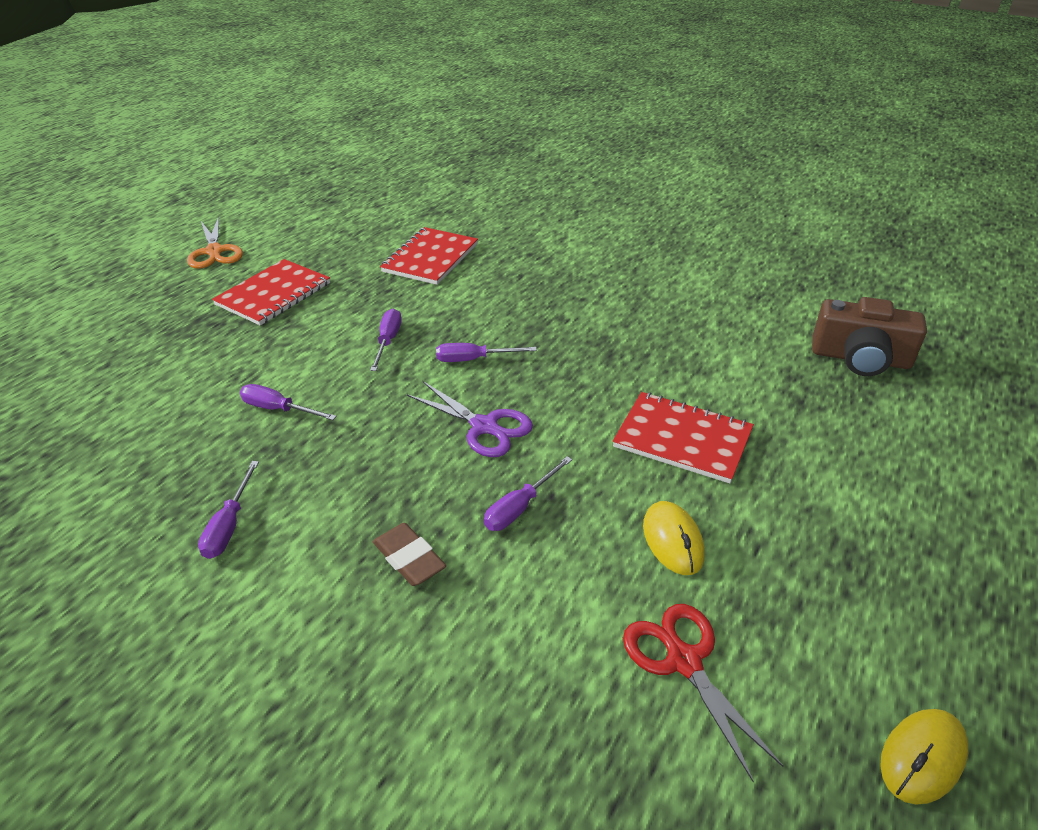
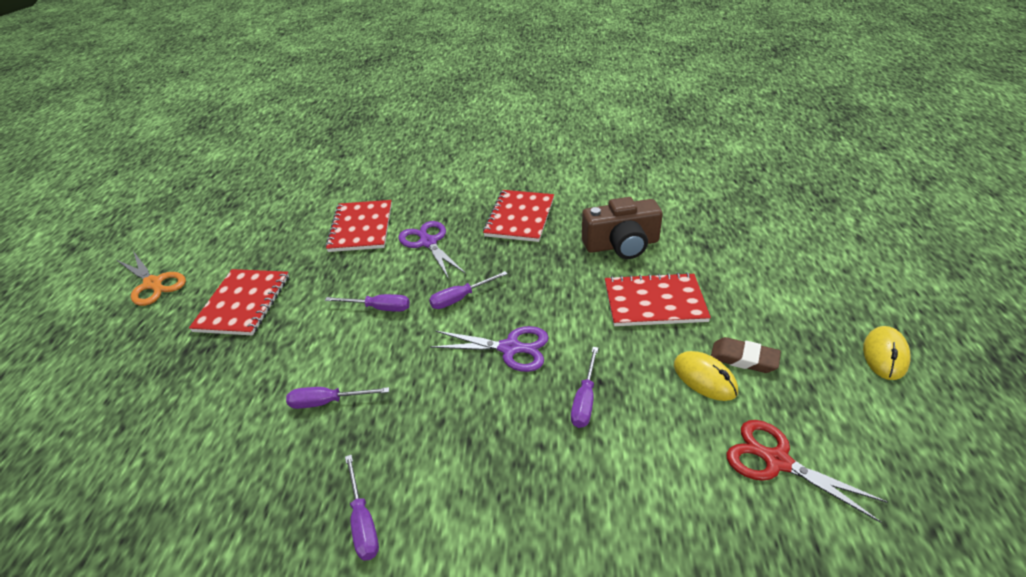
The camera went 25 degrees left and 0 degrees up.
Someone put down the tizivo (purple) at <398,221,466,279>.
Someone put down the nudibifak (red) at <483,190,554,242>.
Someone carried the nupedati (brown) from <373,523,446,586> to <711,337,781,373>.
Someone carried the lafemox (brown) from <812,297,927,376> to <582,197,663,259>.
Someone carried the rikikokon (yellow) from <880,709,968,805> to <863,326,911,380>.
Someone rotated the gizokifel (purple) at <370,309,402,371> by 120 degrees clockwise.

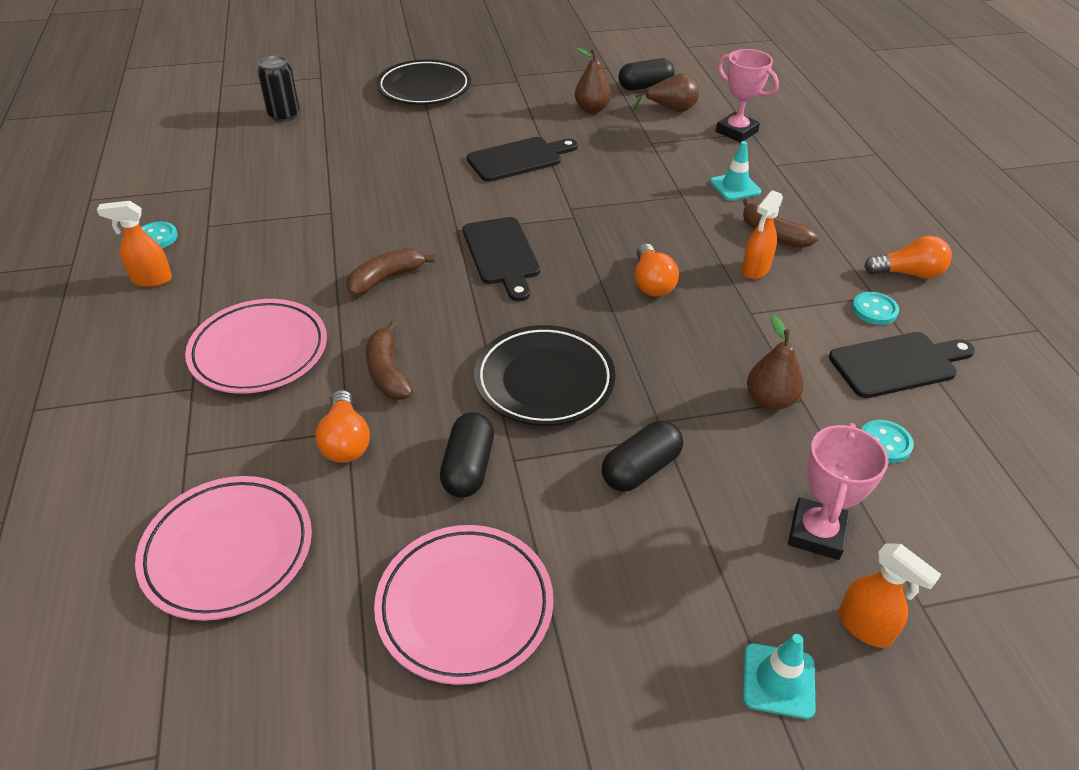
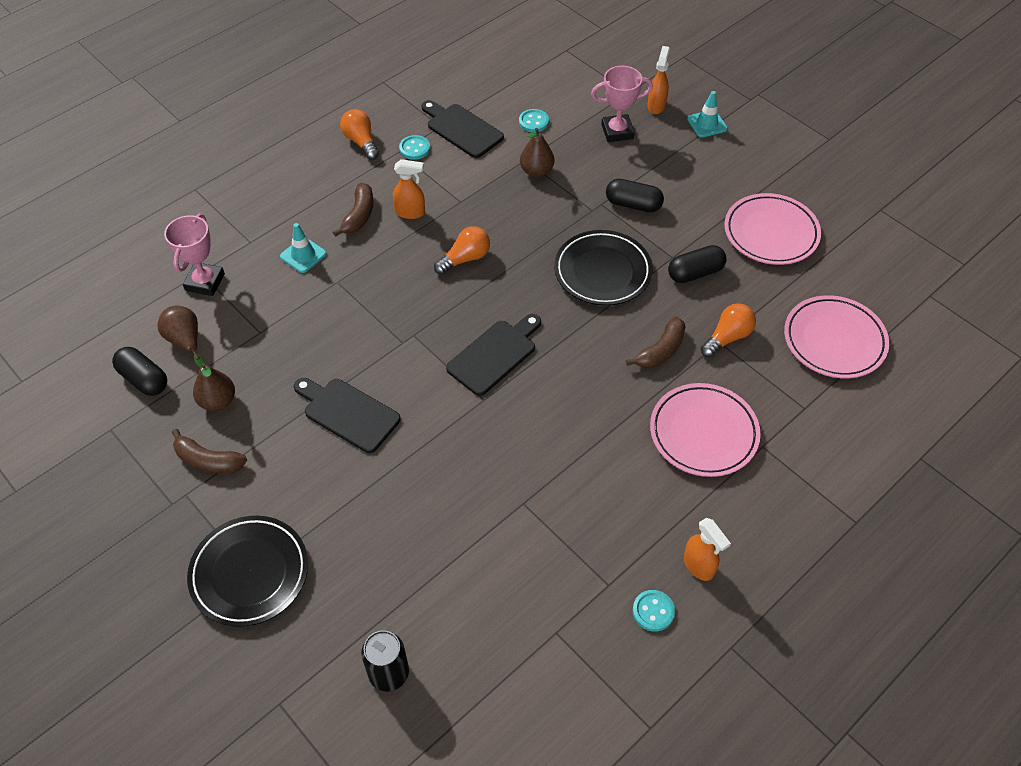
The camera went 120 degrees left and 10 degrees up.
Someone carried the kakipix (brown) from <346,248,435,296> to <172,429,247,473>.

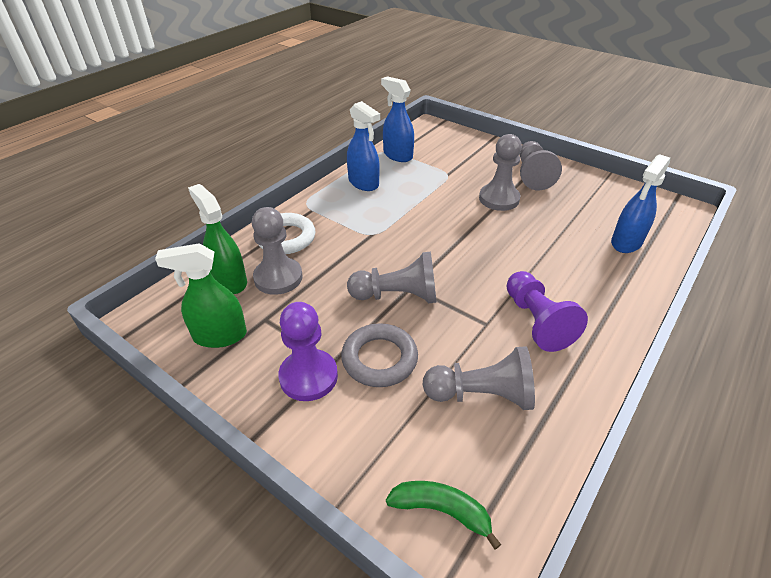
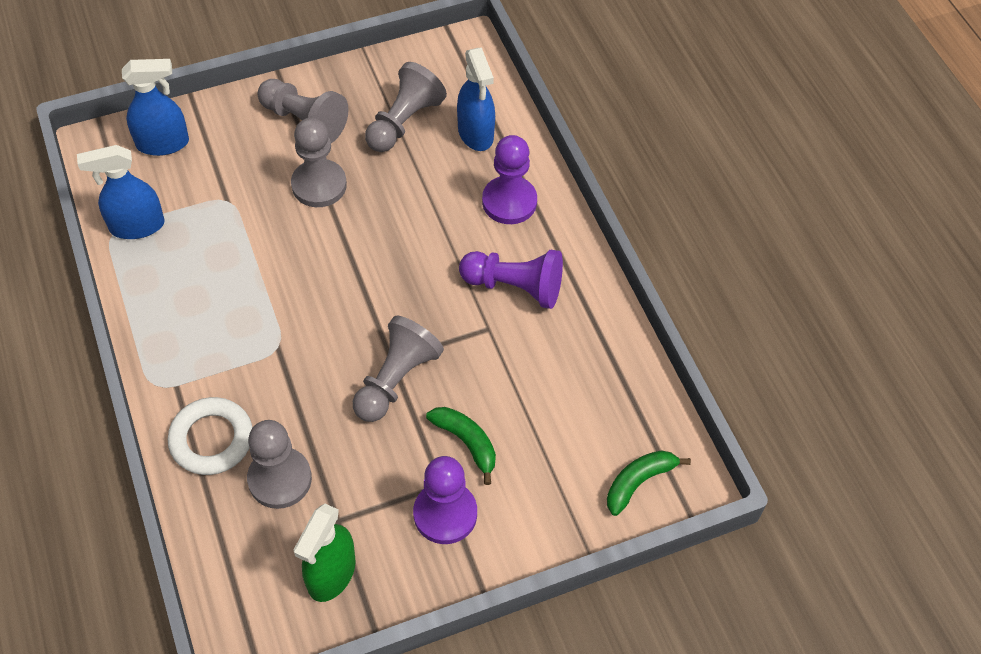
The camera went 60 degrees left and 15 degrees up.
Someone took away the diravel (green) at <188,184,247,294>.
Someone put down the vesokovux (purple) at <482,135,537,224>.
Someone carried the diravel (blue) from <347,101,380,191> to <122,59,189,156>.
Someone carried the vesokovux (grey) from <422,346,535,410> to <365,62,447,152>.
Someone swapped the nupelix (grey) at <341,323,418,387> for the kakipix (green) at <426,407,496,485>.

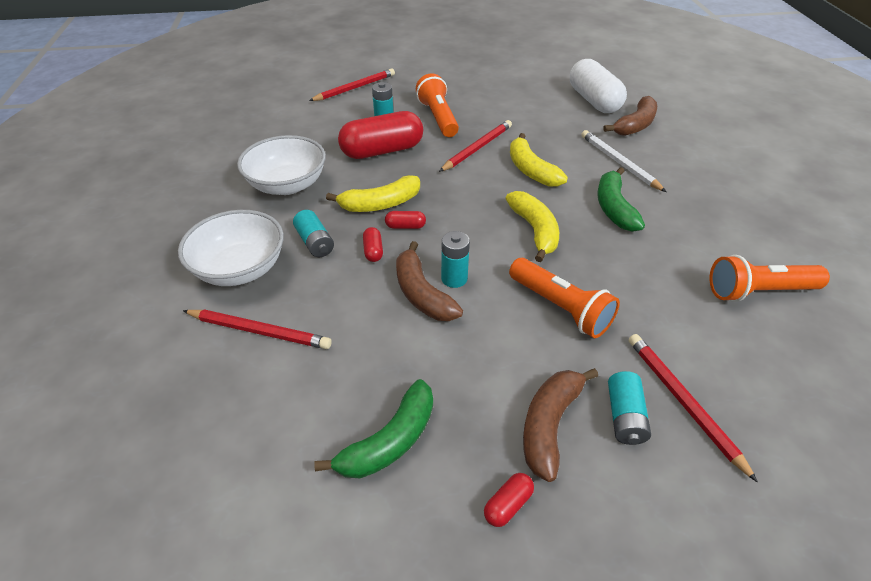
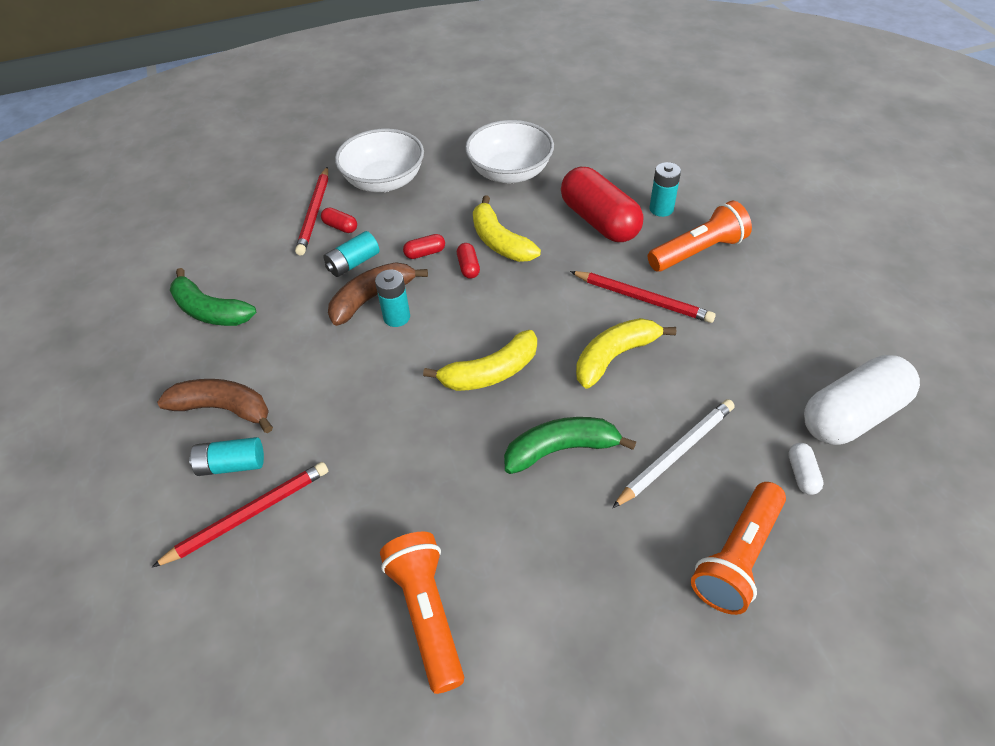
The camera went 80 degrees right and 5 degrees up.
Someone took away the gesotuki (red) at <309,68,395,101>.
Someone carried the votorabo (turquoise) from <293,210,334,257> to <323,231,379,277>.
Someone carried the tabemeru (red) from <484,473,534,527> to <321,207,357,233>.
Someone carried the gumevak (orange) from <509,258,620,338> to <691,482,786,615>.
Someone swapped the kakipix (brown) at <603,96,657,136> for the tabemeru (white) at <788,443,824,495>.

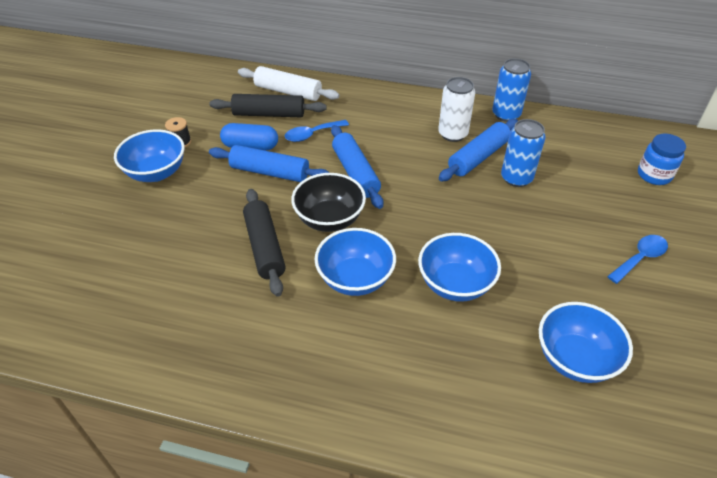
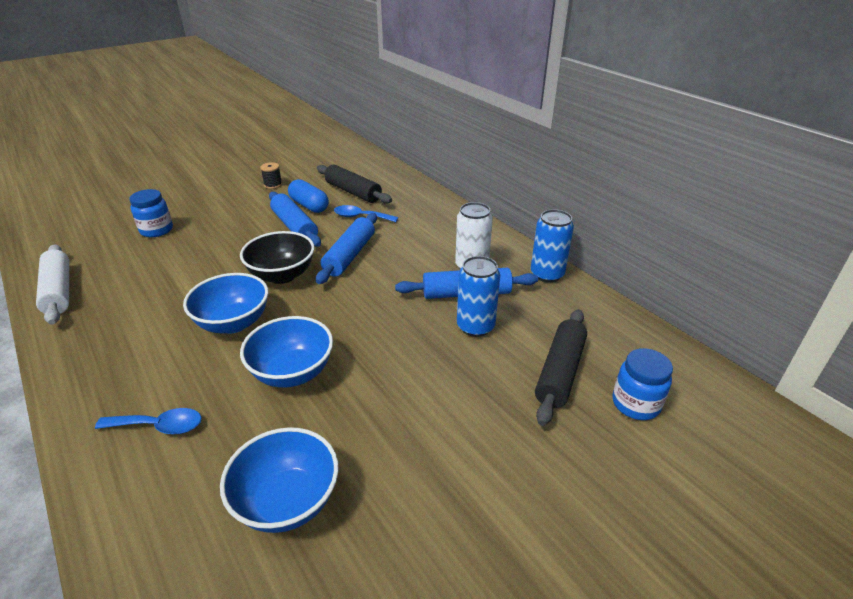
The camera went 40 degrees right and 10 degrees down.
Someone took away the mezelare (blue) at <114,129,185,182>.
Someone put down the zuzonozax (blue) at <129,189,173,237>.
Someone carried the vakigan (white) from <238,66,339,101> to <36,244,69,325>.
Someone carried the vakigan (black) from <243,189,286,297> to <535,309,587,426>.
Someone carried the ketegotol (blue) from <607,235,668,284> to <95,408,202,434>.

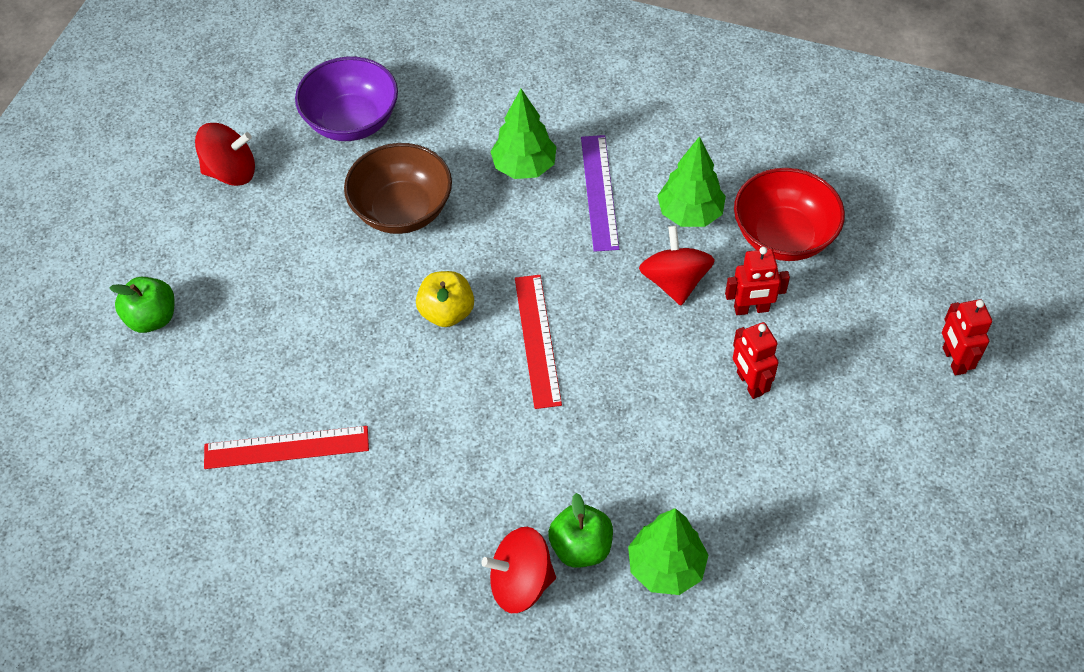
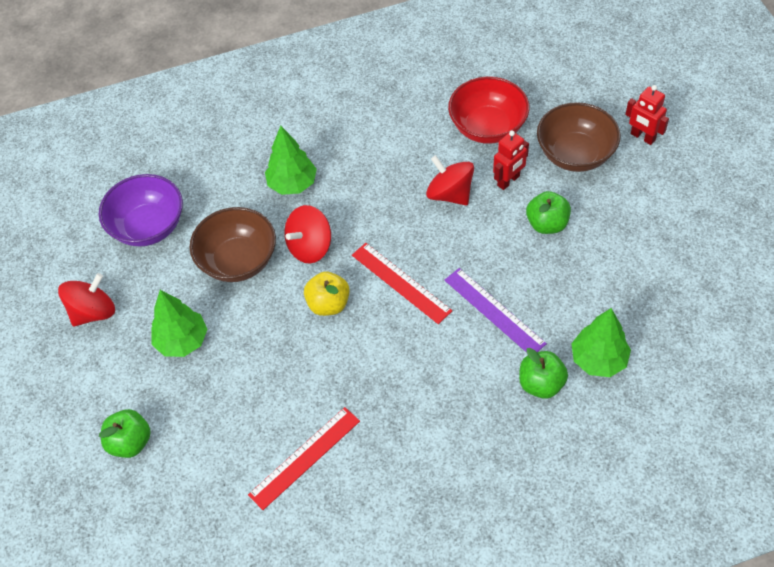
The camera went 35 degrees left and 0 degrees up.
Someone put down the mezelare (brown) at <537,102,621,172>.
Someone carried the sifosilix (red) from <481,527,556,613> to <284,205,331,263>.
Someone carried the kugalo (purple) from <581,135,619,252> to <445,268,547,353>.
Someone carried the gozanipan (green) from <657,136,726,227> to <151,290,207,357>.
Someone swapped the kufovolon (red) at <733,322,779,399> for the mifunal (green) at <526,191,571,234>.

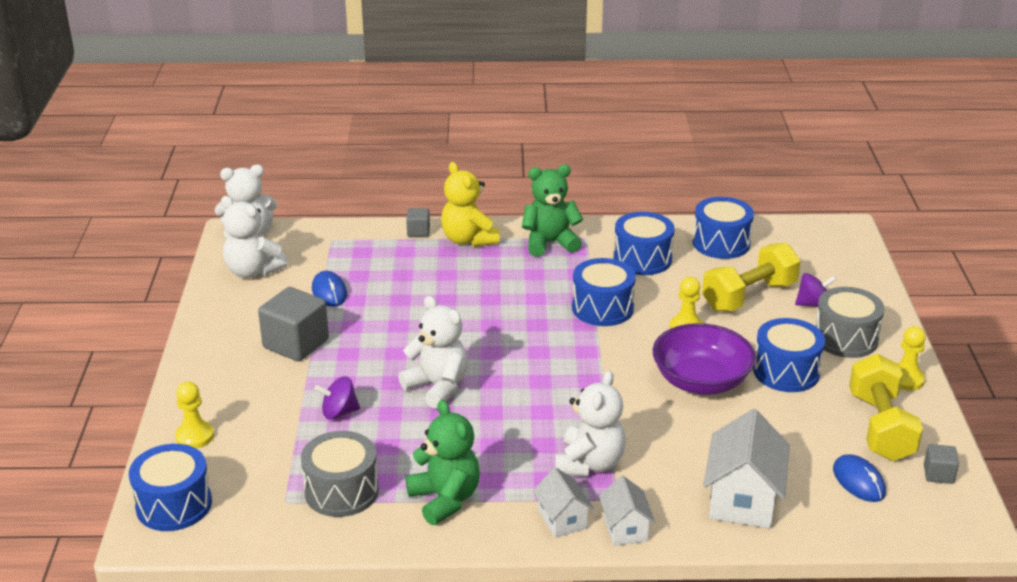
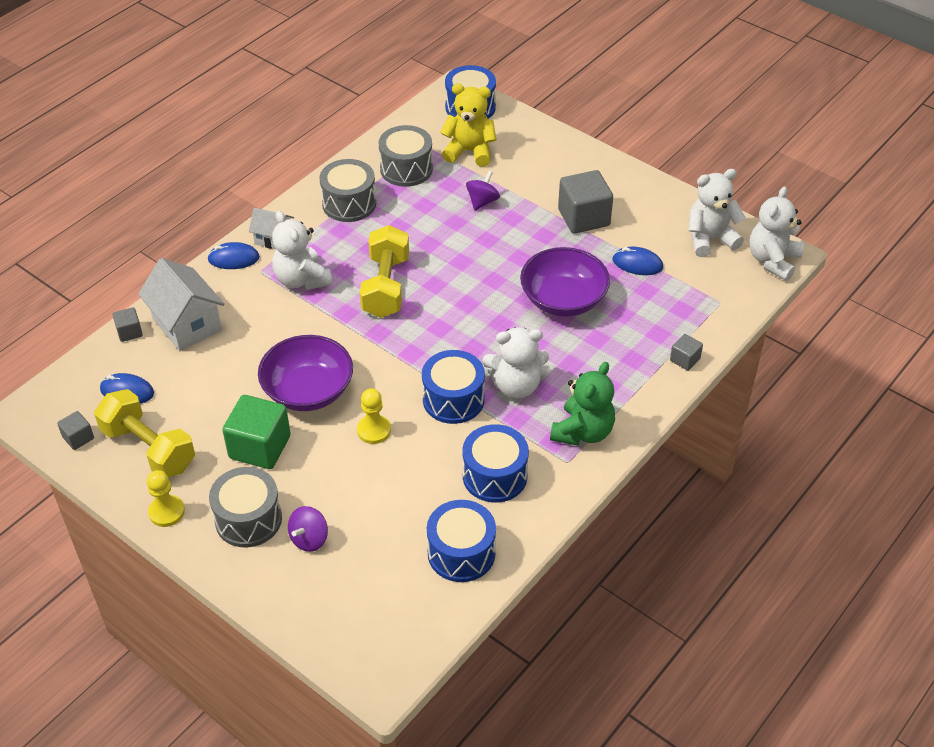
The camera went 130 degrees right and 15 degrees up.
Someone took away the vesokovux (yellow) at <175,382,214,448>.
Someone put down the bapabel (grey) at <113,307,143,342>.
Someone put down the mezelare (purple) at <520,247,610,317>.
Someone carried the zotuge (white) from <398,296,468,409> to <482,327,549,398>.
Someone carried the zotuge (yellow) from <441,162,500,247> to <440,84,497,167>.
Someone carried the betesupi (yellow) from <702,243,801,312> to <360,225,409,318>.
Someone swapped the zotuge (green) at <406,400,480,525> for the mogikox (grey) at <319,159,376,222>.
Someone swapped the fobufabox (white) at <599,476,655,546> for the rikikokon (blue) at <207,242,260,269>.
Someone swapped the mogikox (blue) at <753,318,825,392> for the bapabel (green) at <222,395,291,469>.

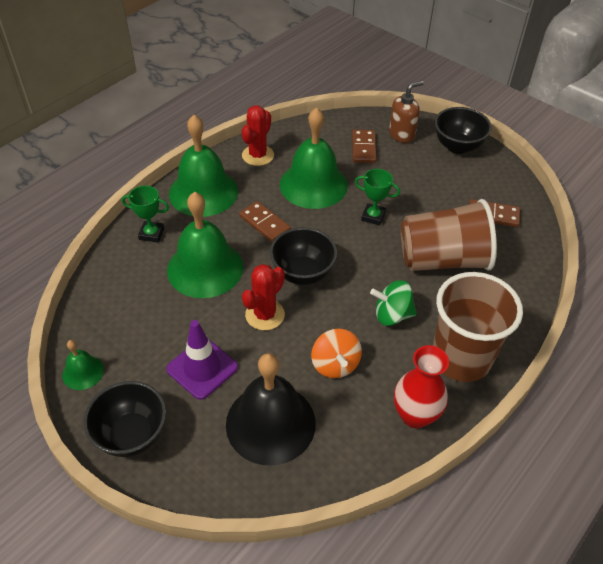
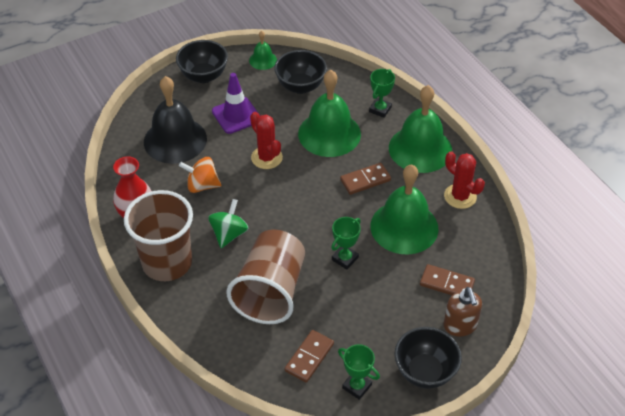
The camera went 110 degrees right and 0 degrees up.
Someone put down the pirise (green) at <338,344,380,400>.
Someone carried the mezelare (black) from <270,227,337,285> to <274,50,327,94>.

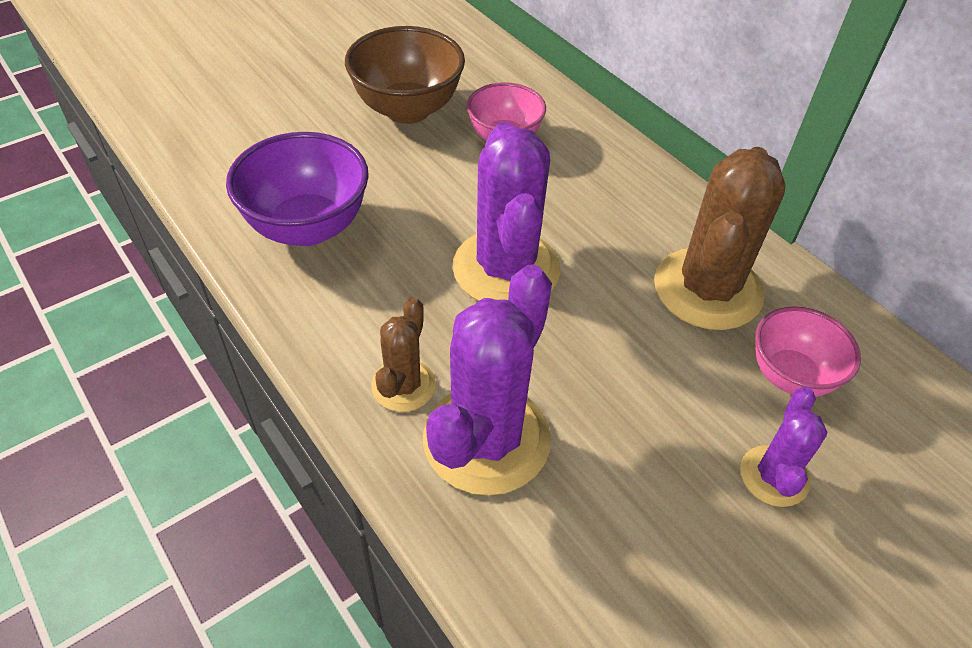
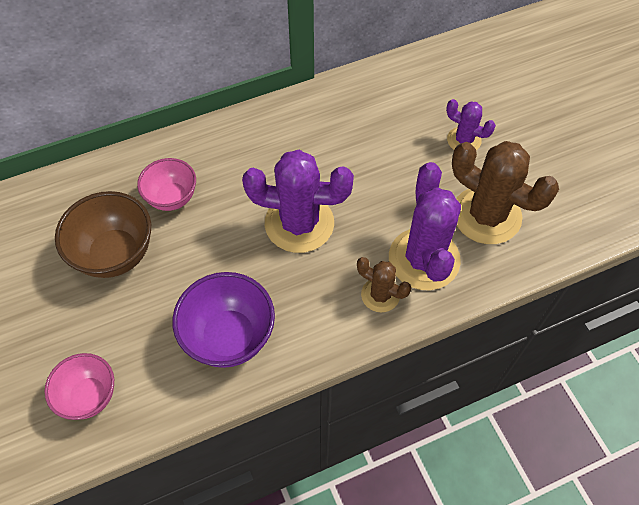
The camera went 75 degrees left and 10 degrees up.
Someone carried the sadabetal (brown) from <654,147,786,330> to <452,141,559,244>.
Someone carried the mezelare (pink) from <755,306,861,397> to <44,353,114,420>.
Someone rotated the sadabetal (purple) at <422,264,552,495> by 45 degrees clockwise.

